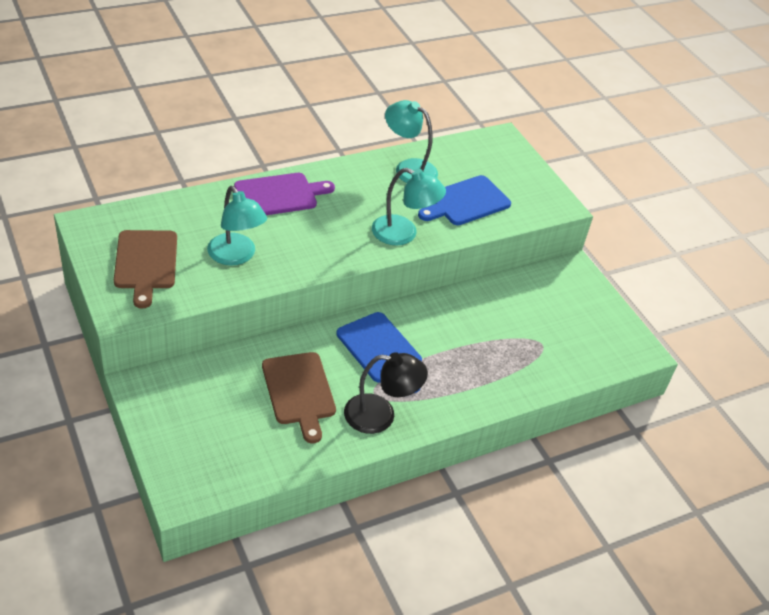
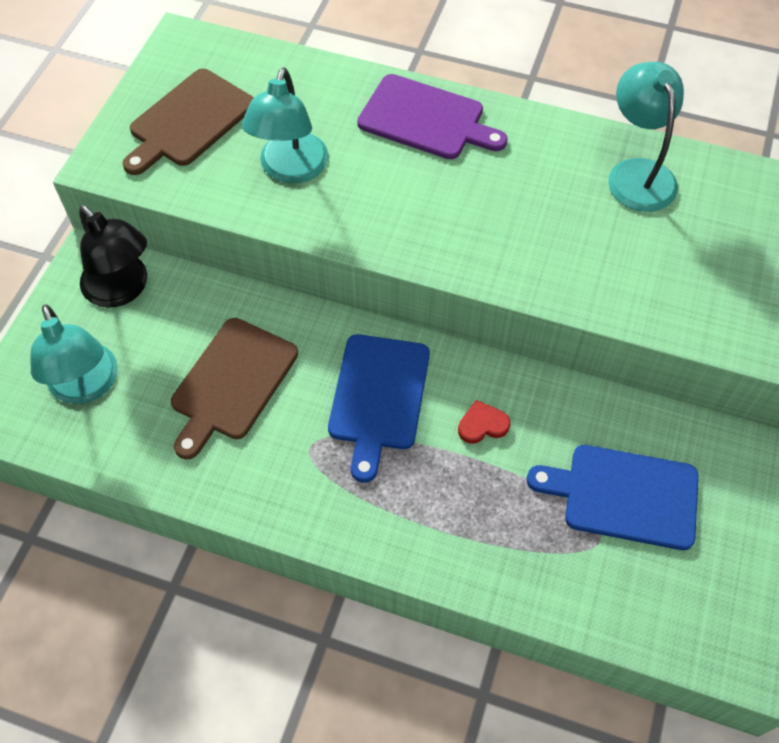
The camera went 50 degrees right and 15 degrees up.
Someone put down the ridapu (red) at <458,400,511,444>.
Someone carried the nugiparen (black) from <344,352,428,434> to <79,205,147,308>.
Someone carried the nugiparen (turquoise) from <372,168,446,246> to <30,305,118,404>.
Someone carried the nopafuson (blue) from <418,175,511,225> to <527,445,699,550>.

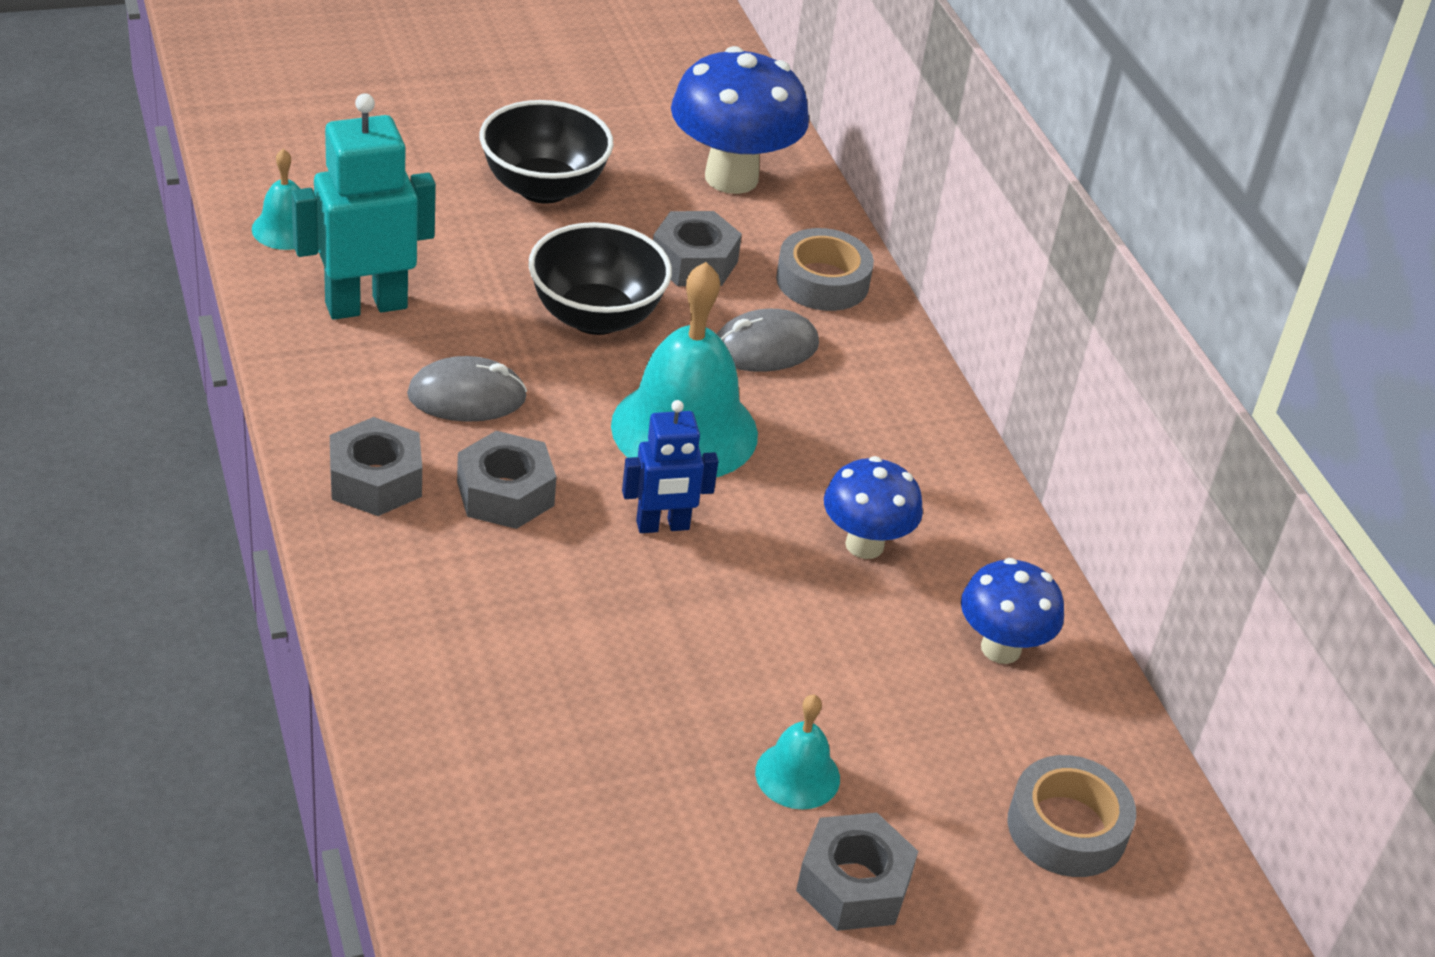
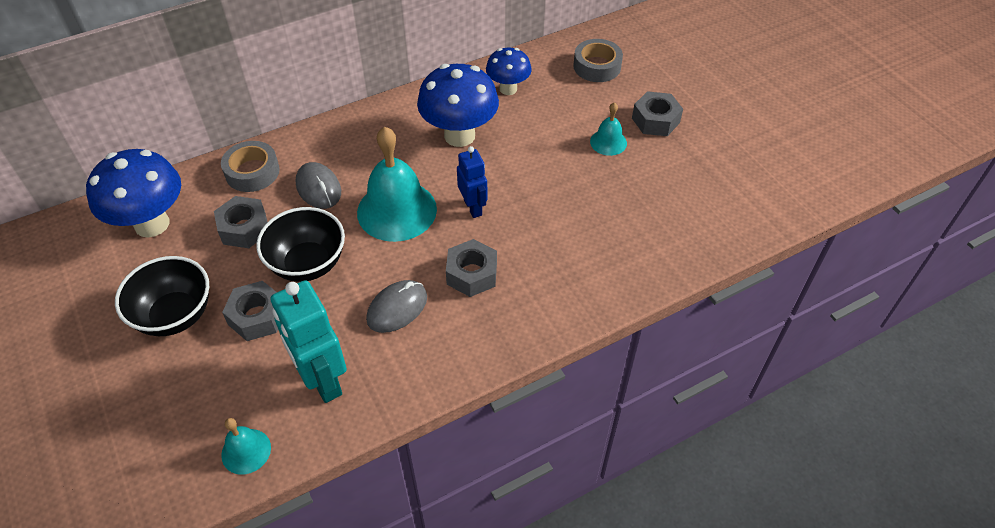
The camera went 95 degrees left and 10 degrees up.
Someone carried the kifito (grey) from <330,417,422,516> to <222,281,278,341>.
Someone rotated the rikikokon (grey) at <407,356,527,422> by 60 degrees clockwise.
Someone scaled the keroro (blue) at <824,456,923,559> by 1.66.

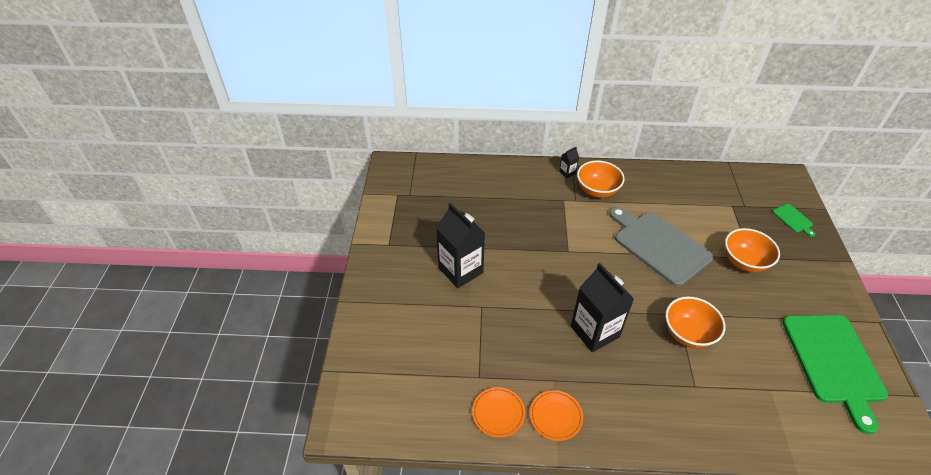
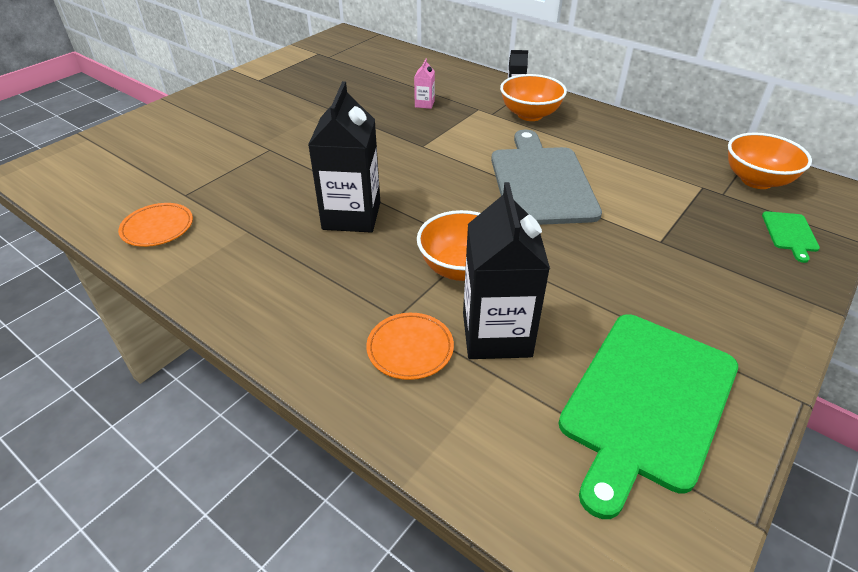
The camera went 35 degrees right and 5 degrees down.
Someone put down the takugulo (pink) at <414,59,435,109>.
Someone carried the takugulo (black) from <436,203,485,288> to <463,182,550,359>.
Someone carried the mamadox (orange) from <530,390,583,441> to <366,313,454,380>.
Someone carried the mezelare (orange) from <725,228,780,272> to <728,132,812,189>.

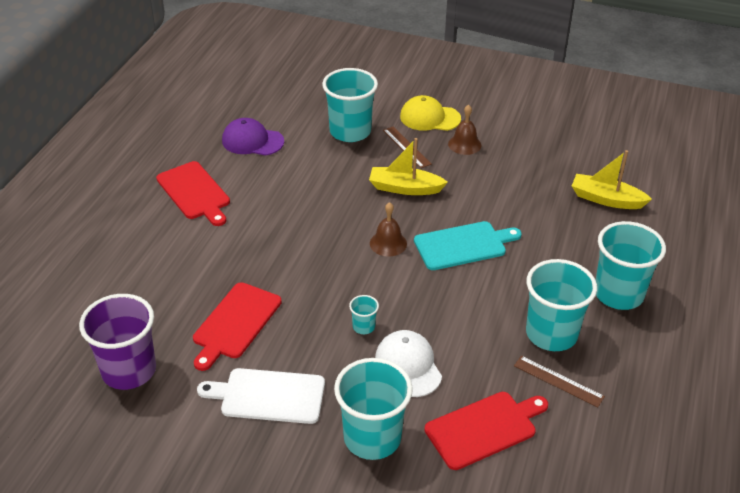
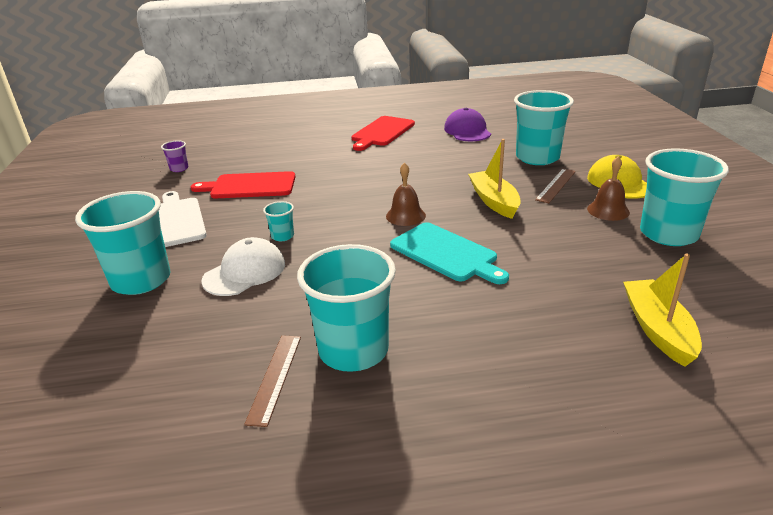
The camera went 65 degrees right and 10 degrees down.
Someone took away the nopafuson (red) at <424,392,548,470>.
Someone carried the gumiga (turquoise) from <596,221,666,310> to <640,148,729,246>.
Someone scaled the gumiga (purple) at <79,294,156,390> by 0.44.

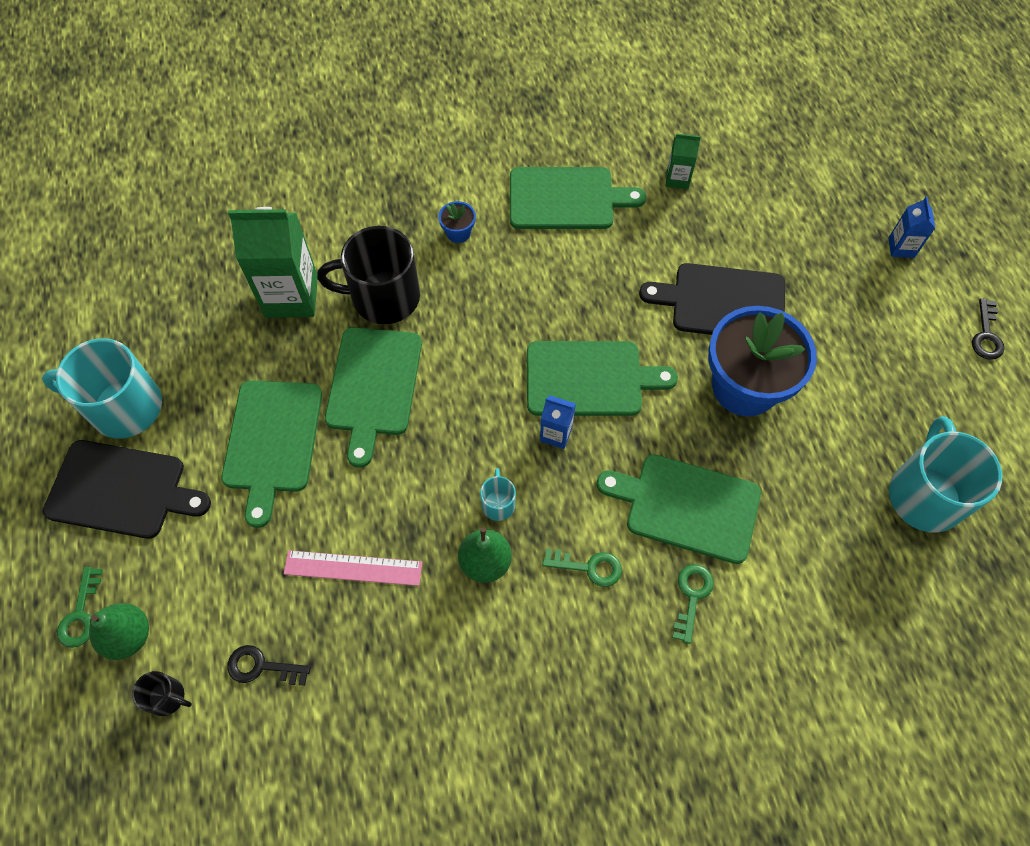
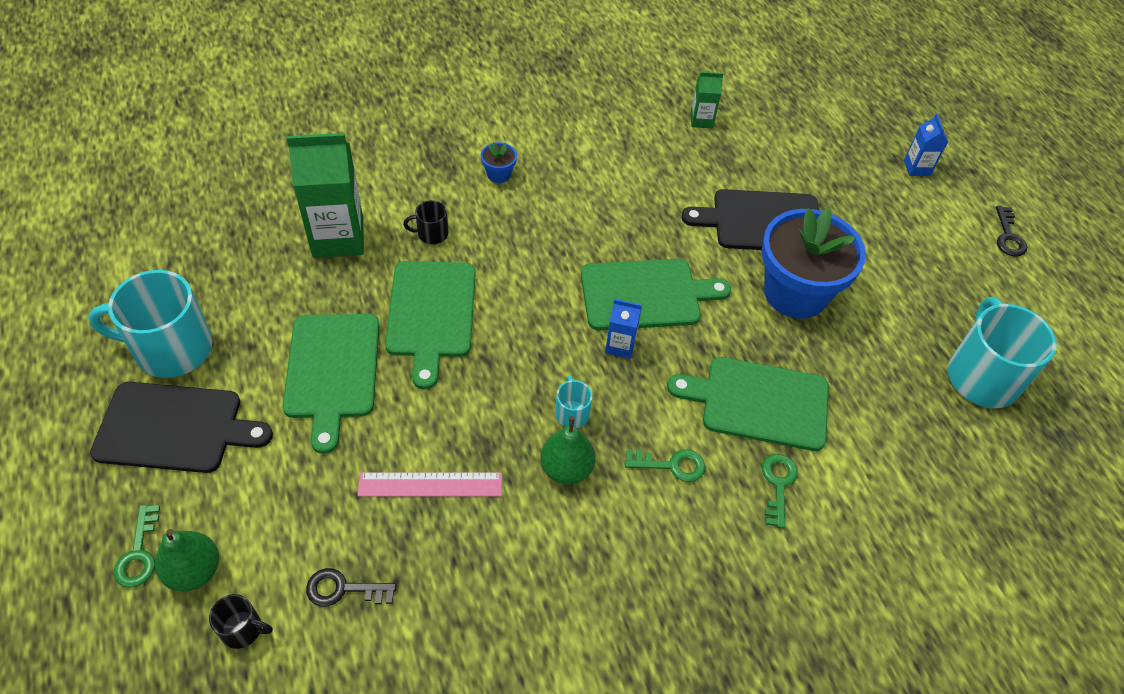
The camera went 10 degrees left and 10 degrees down.
Someone took away the nopafuson (green) at <510,167,646,229>.
Someone scaled the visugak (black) at <317,226,420,324> by 0.45.

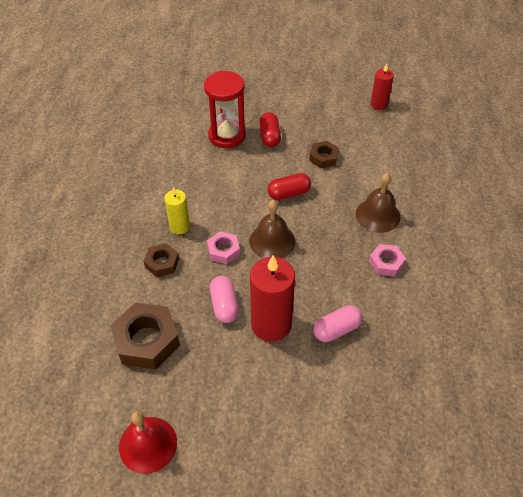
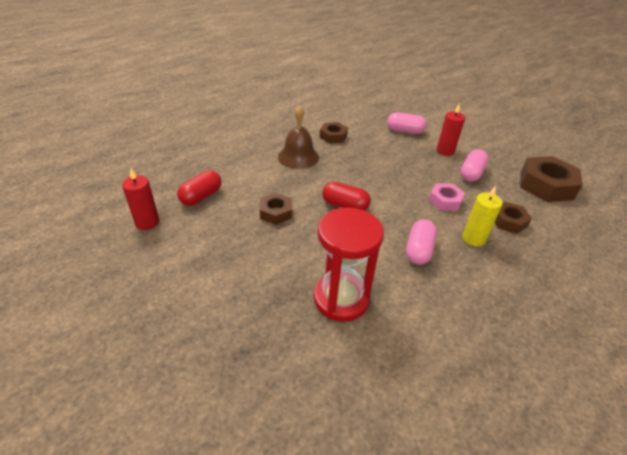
The camera went 140 degrees left and 10 degrees down.
Someone took away the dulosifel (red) at <119,411,177,474>.
Someone took away the dulosifel (brown) at <249,200,295,258>.
Someone put down the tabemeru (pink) at <406,219,437,265>.
Someone carried the tabemeru (red) from <259,112,281,147> to <177,170,221,206>.
Someone repainted the kifito (pink) at <369,244,406,277>, which became the kifito (brown) at <319,122,348,144>.
Someone scaled the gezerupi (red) at <250,256,295,342> by 0.57.

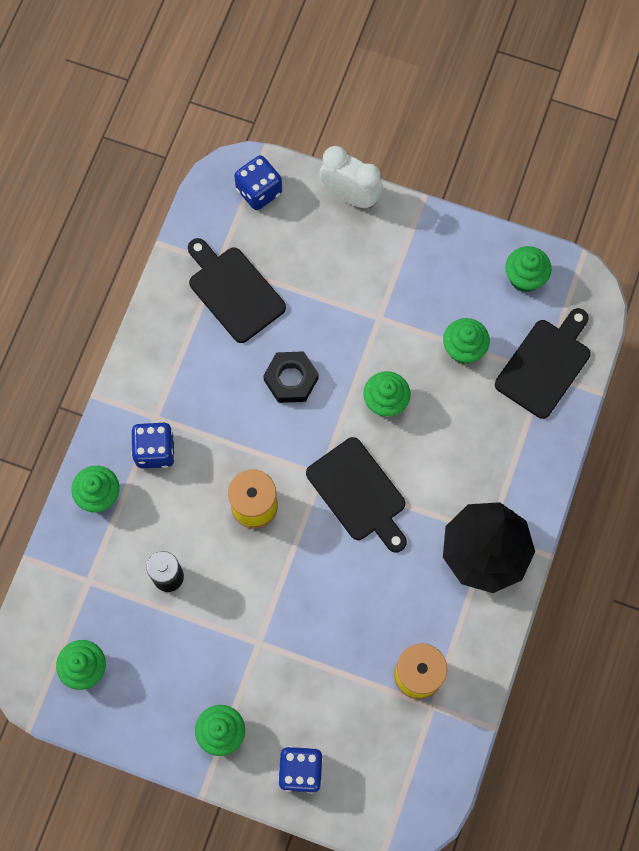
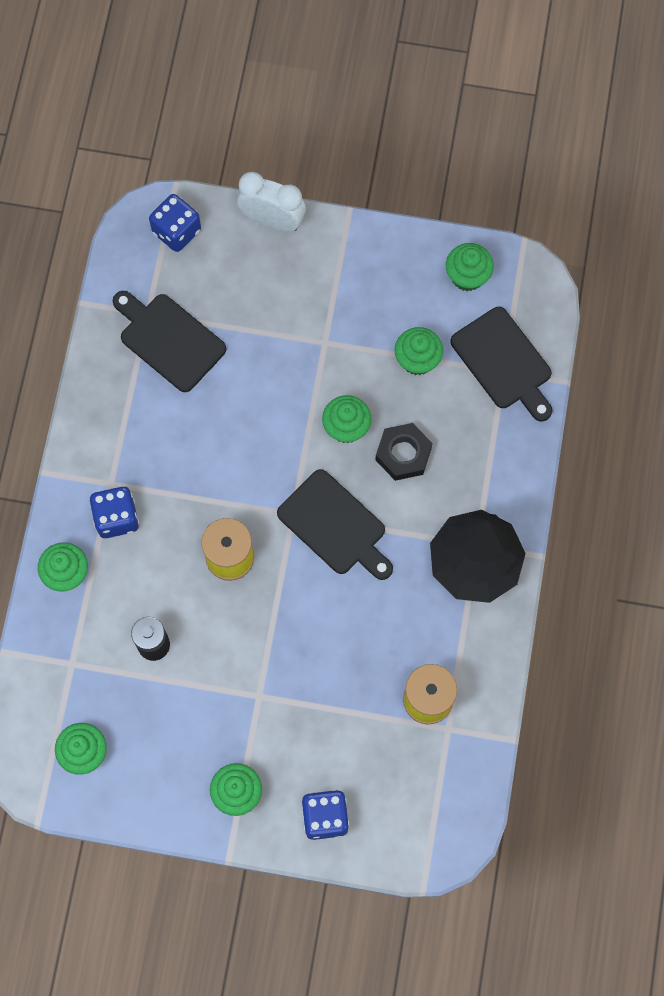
The camera went 10 degrees left and 0 degrees up.
Someone carried the kifito (black) from <263,351,318,403> to <375,423,432,481>.
Someone rotated the nopafuson (black) at <495,308,590,419> by 120 degrees clockwise.

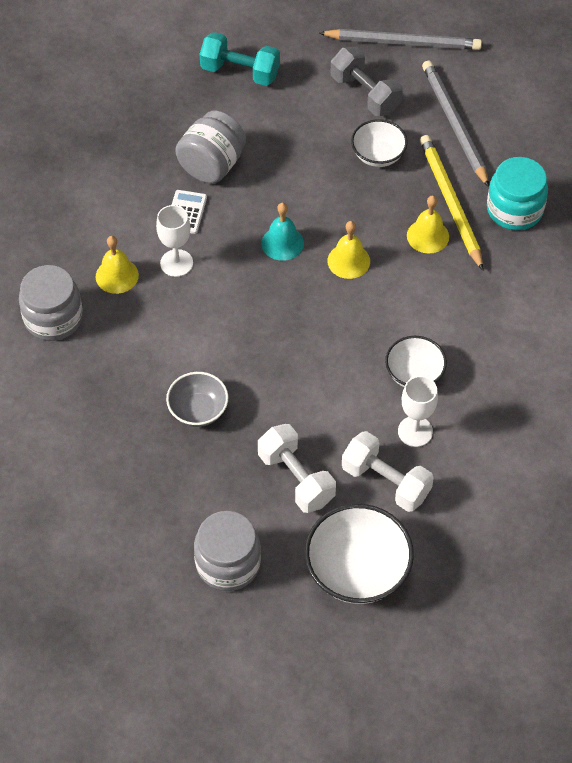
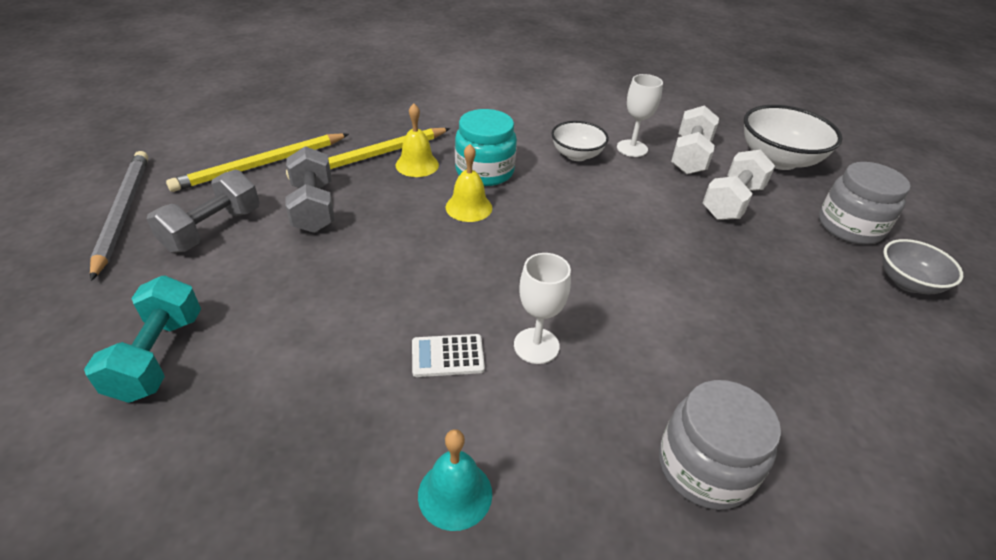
The camera went 110 degrees left and 15 degrees down.
Someone took away the dulosifel (yellow) at <96,236,139,294>.
Someone took away the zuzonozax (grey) at <175,111,246,183>.
Someone carried the mezelare (grey) from <166,372,228,427> to <883,239,963,294>.
Someone carried the dulosifel (turquoise) from <261,203,304,261> to <418,429,492,531>.
Someone carried the zuzonozax (turquoise) from <487,157,548,230> to <455,109,517,186>.
Someone swapped the mezelare (white) at <351,119,407,167> for the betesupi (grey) at <285,146,334,233>.
Someone repainted the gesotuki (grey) at <422,61,489,187>, which became the gesotuki (yellow) at <166,133,349,192>.

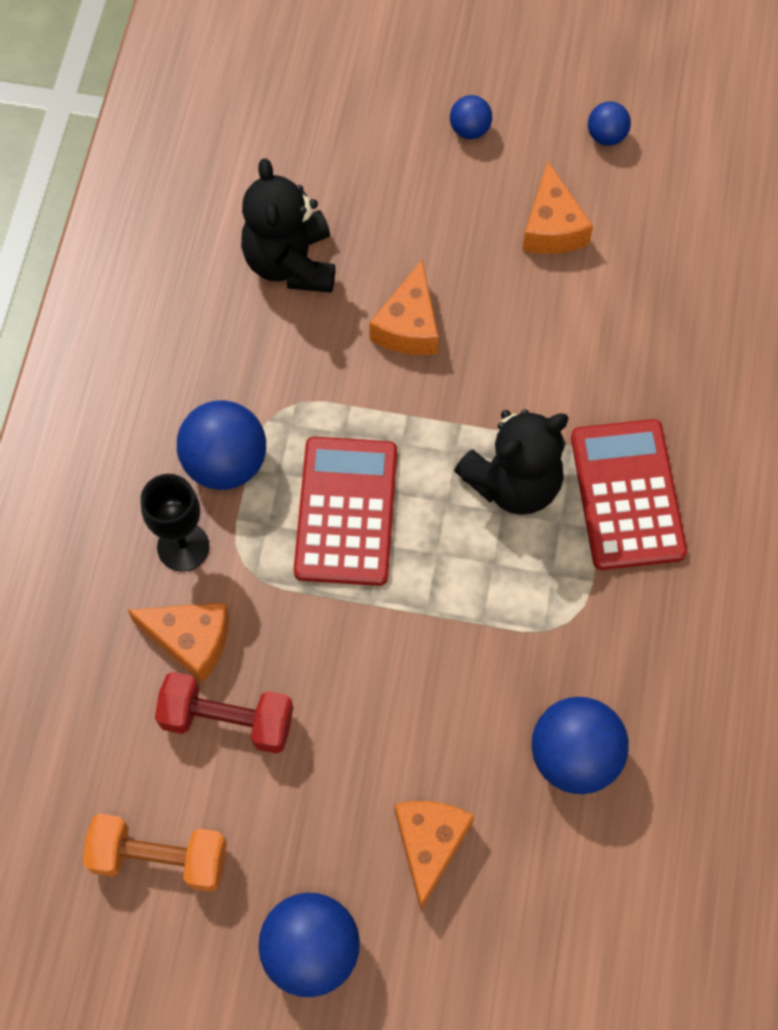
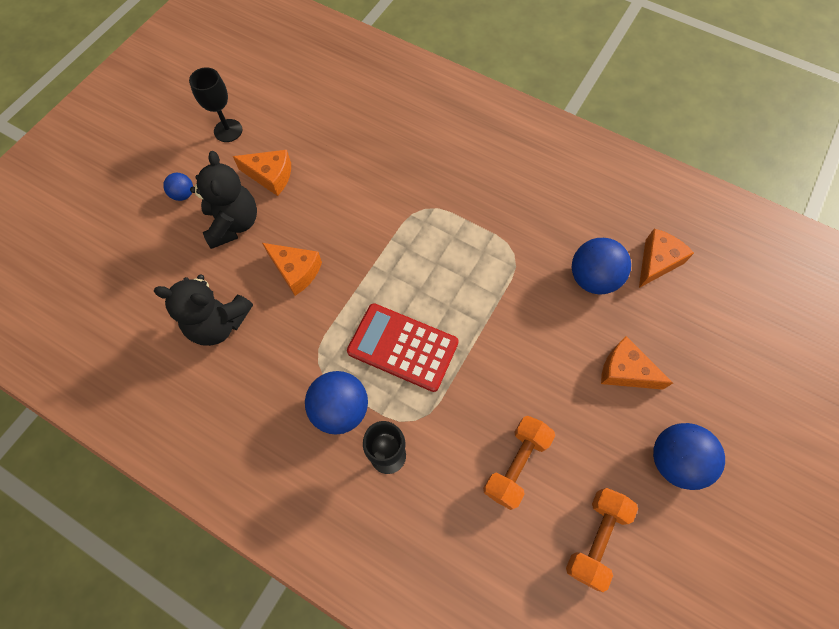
The camera went 70 degrees left and 0 degrees up.
Someone took away the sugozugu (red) at <571,419,687,570>.
Someone carried the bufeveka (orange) from <128,603,229,683> to <639,229,694,288>.
Someone carried the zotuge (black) from <454,409,569,515> to <190,151,257,249>.
Someone swapped the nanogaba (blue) at <588,101,631,146> for the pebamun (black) at <189,67,242,142>.
Someone repainted the betesupi (red) at <155,672,293,754>, which became the betesupi (orange) at <483,416,555,510>.

